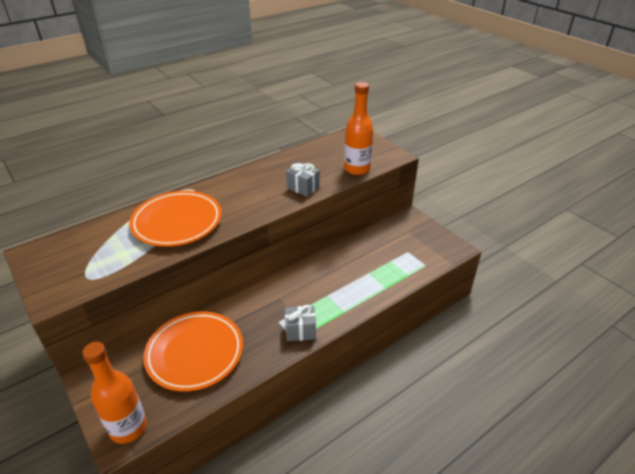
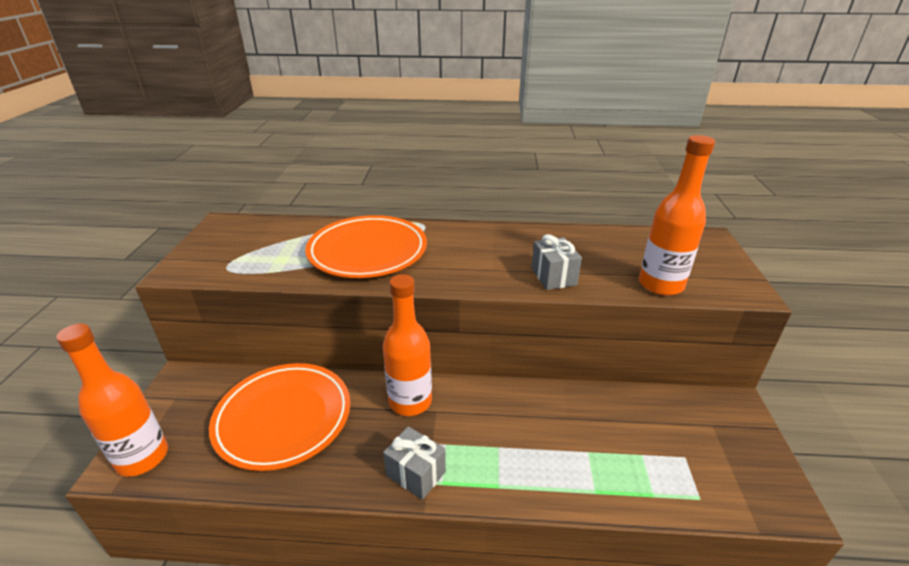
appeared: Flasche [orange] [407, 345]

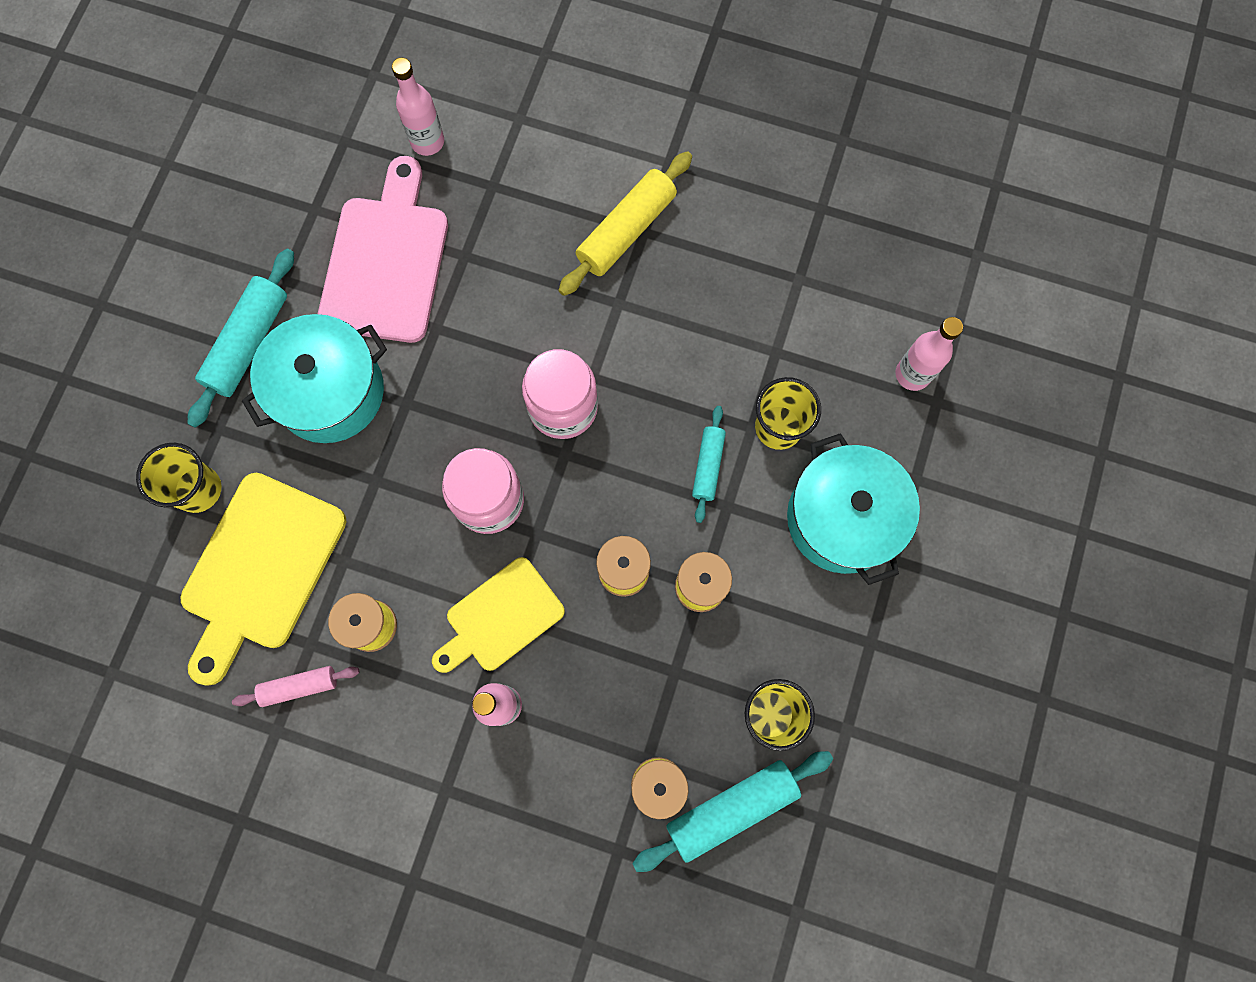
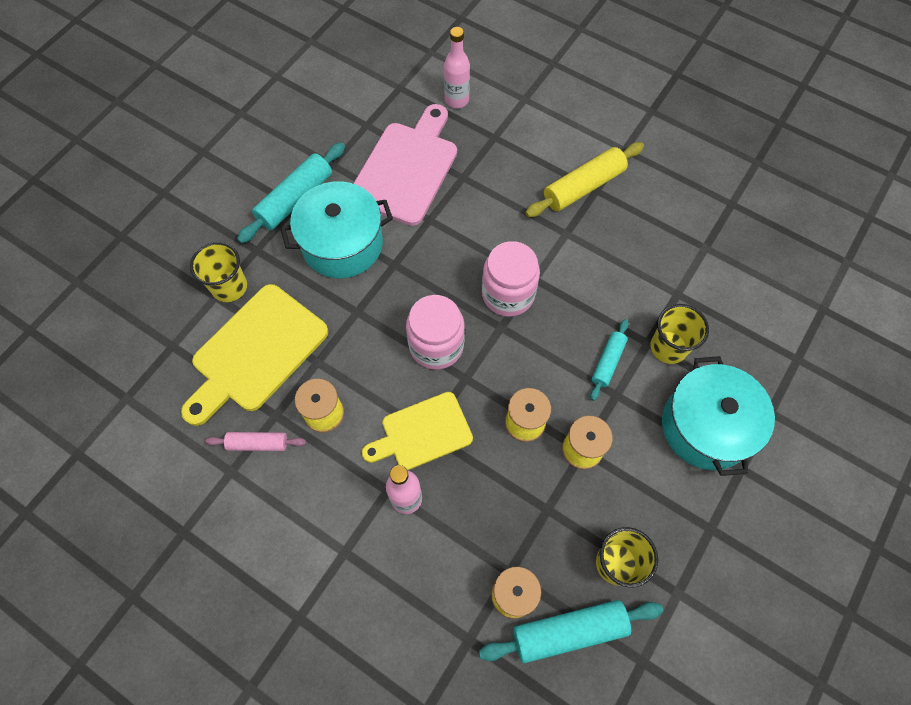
missing: Flasche [rosa] [929, 354]

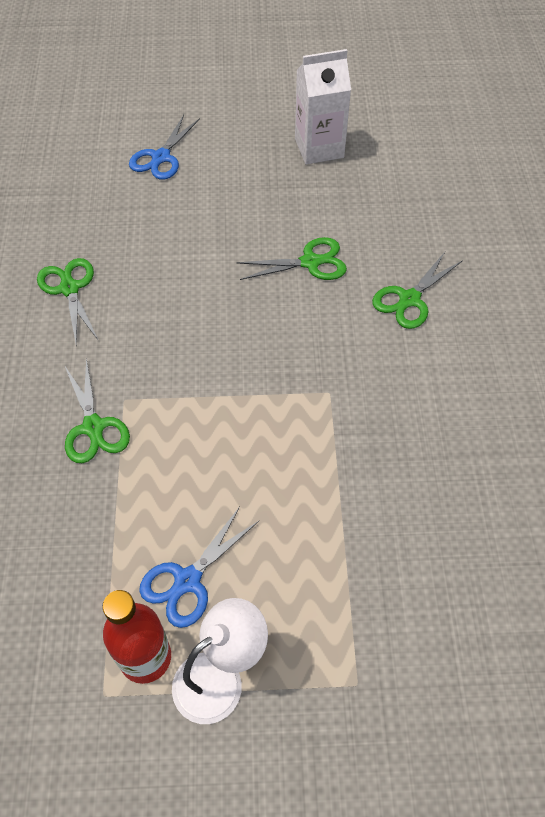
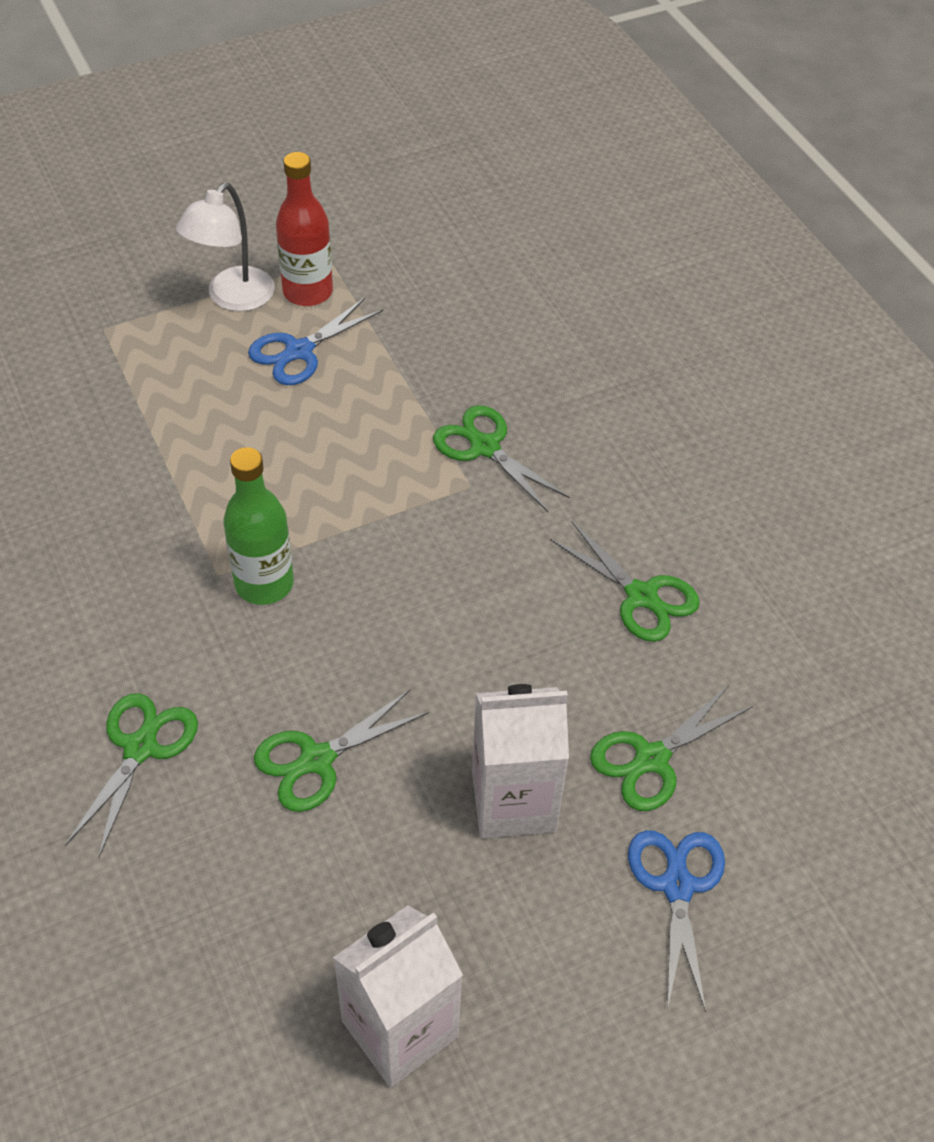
appeared: Flasche [grün] [258, 526]; Getränkekarton [weiß] [520, 761]; Schere [grün] [671, 748]
spun: Schere [blau] [199, 567] = [315, 341] 150 degrees counterclockwise

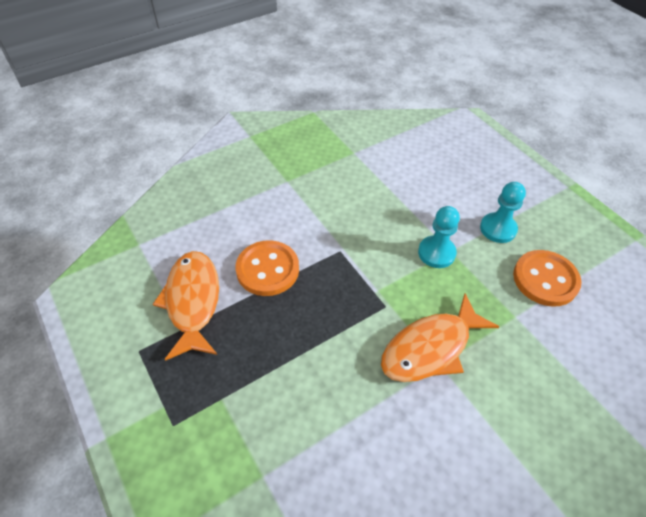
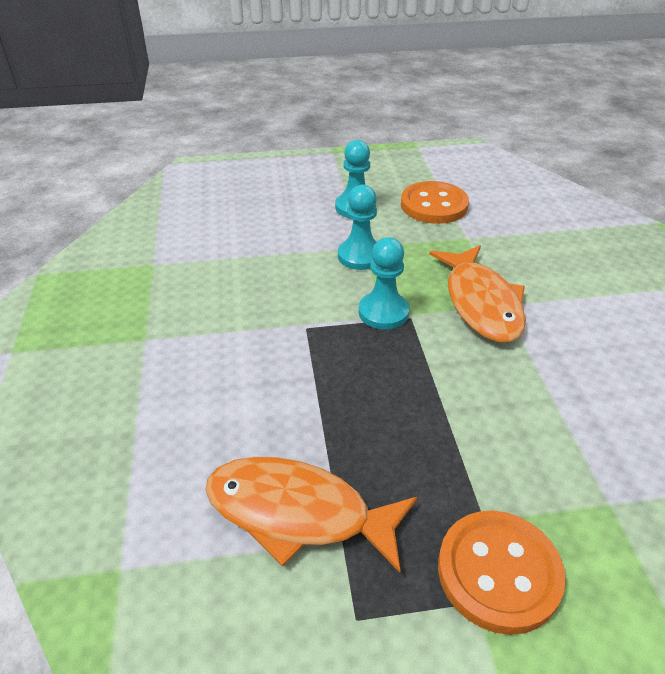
appeared: Bauer [türkis] [384, 283]
relocated: Knopf [orange] [267, 268] to [502, 572]

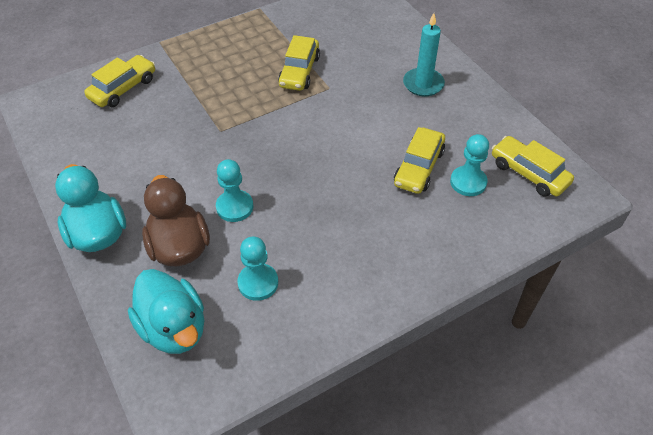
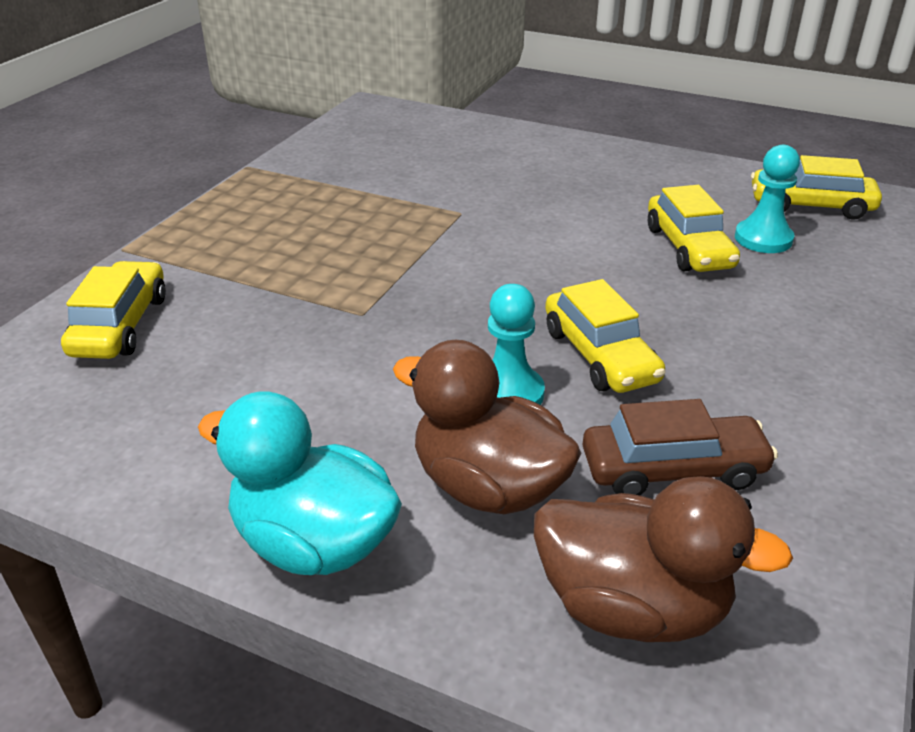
missing: Kerze [türkis] [424, 55]
relocated: Auto [gelb] [299, 63] to [605, 336]
exchanged: Bauer [türkis] [257, 269] to Auto [braun] [680, 447]
colour: Ente [türkis] [166, 311] to Ente [braun] [663, 559]

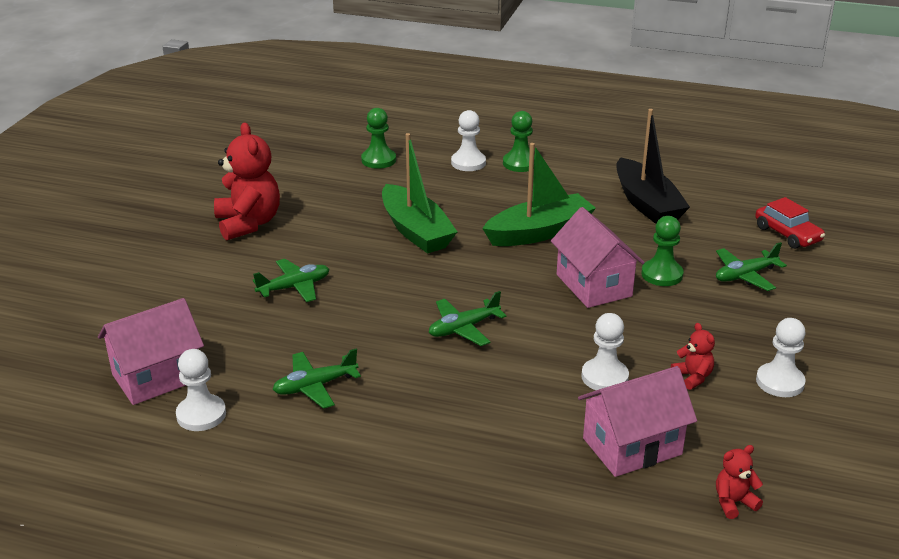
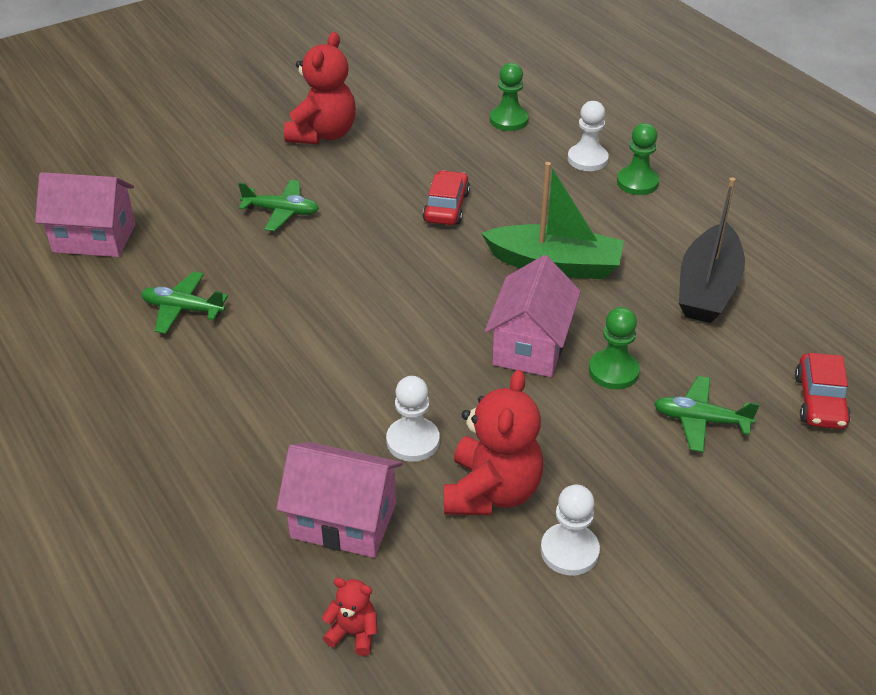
missing: Flugzeug [grün] [467, 318]; Bauer [weiß] [201, 390]
exchanged: Boot [grün] [419, 193] to Auto [rot] [446, 197]
size: Teddybär [rot] [693, 356] = [493, 442] x2.12

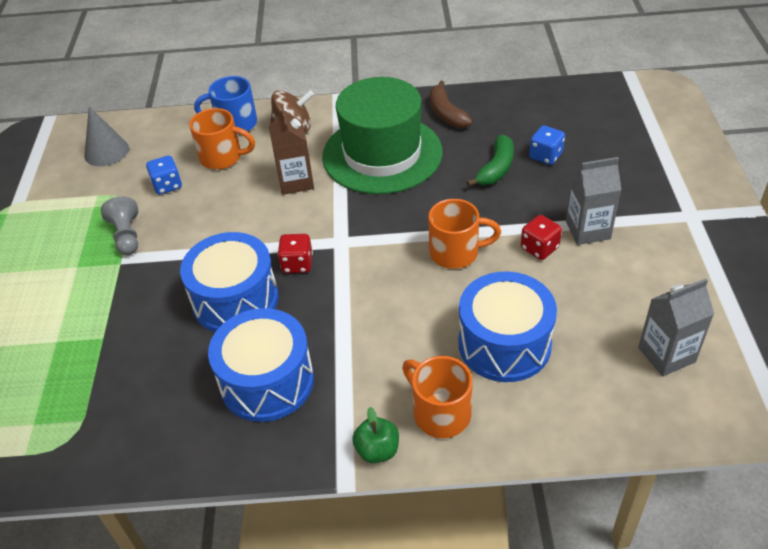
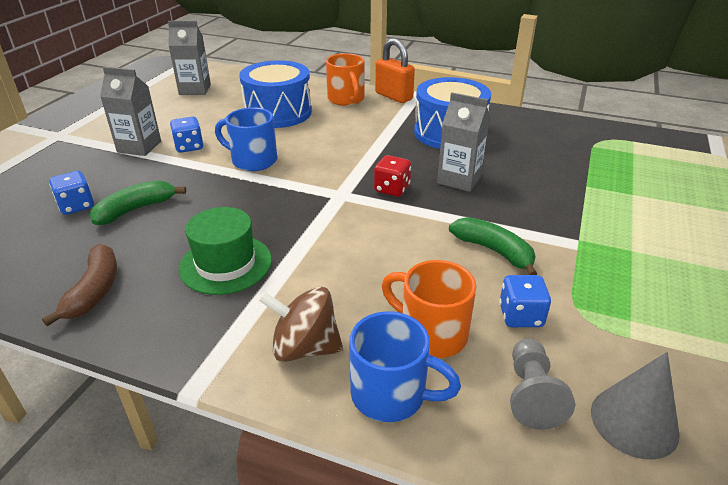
missing: Getränkekarton [braun] [291, 150]
appeared: Banane [grün] [493, 246]
relocated: Bauer [grau] [119, 225] to [542, 384]
exchanged: Trommel [blau] [229, 282] to Getränkekarton [grau] [463, 142]; Apfel [grün] [375, 435] to Vorhängeschloss [orange] [395, 70]
colour: Tasse [orange] [464, 234] to Tasse [blau] [246, 139]; Spielwürfel [rot] [541, 237] to Spielwürfel [blau] [186, 135]
size: Hut [grün] [382, 135] = [225, 251] x0.56

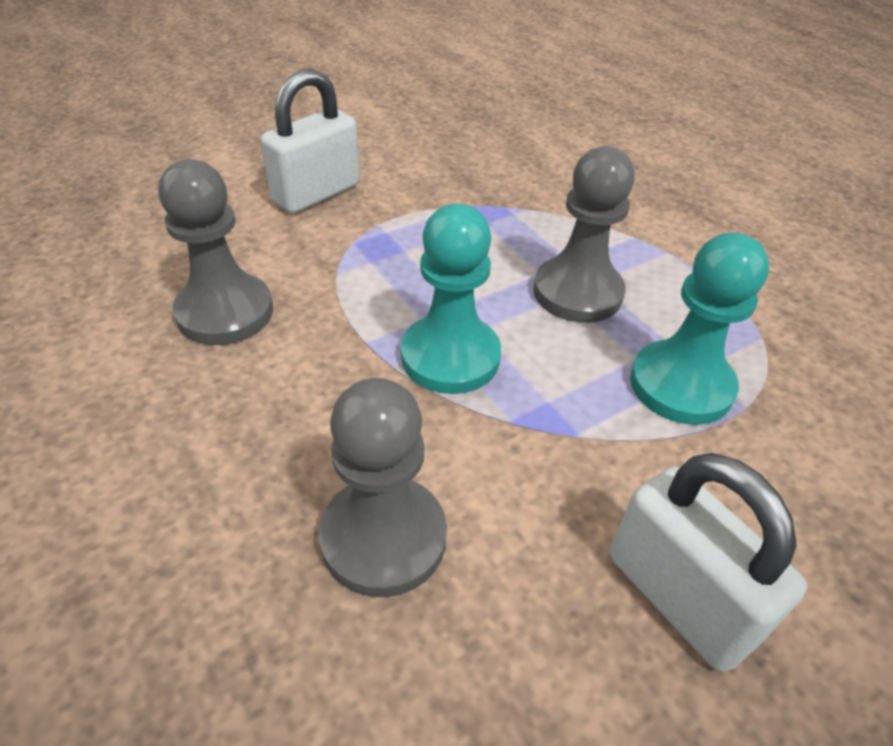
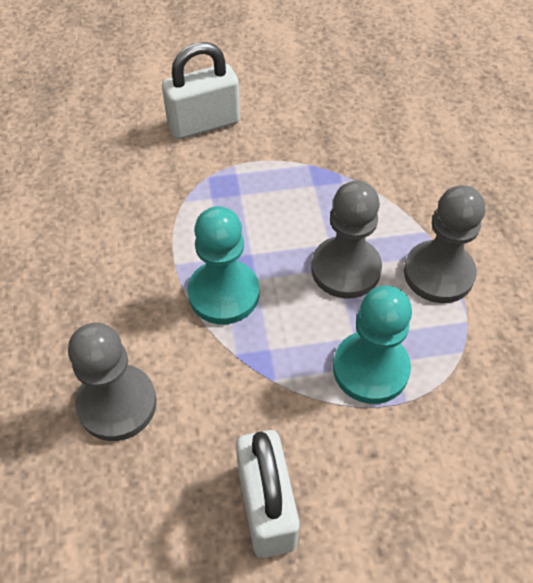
relocated: Bauer [grau] [216, 252] to [444, 244]

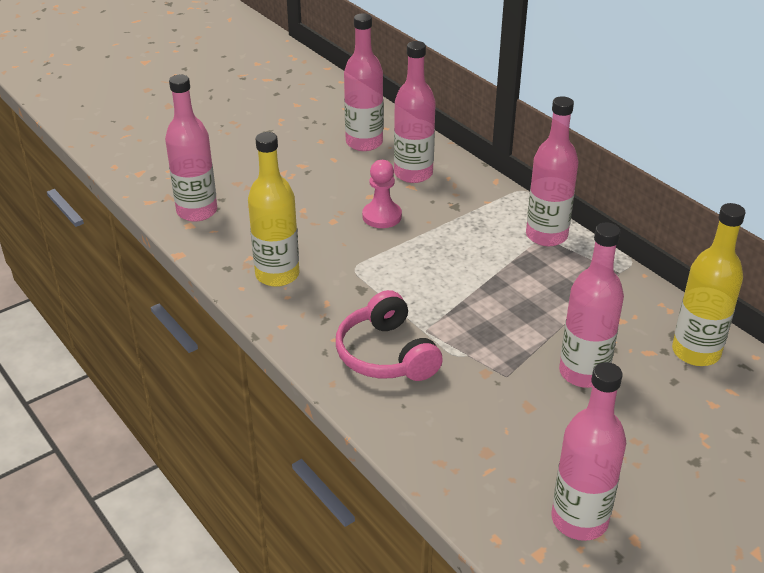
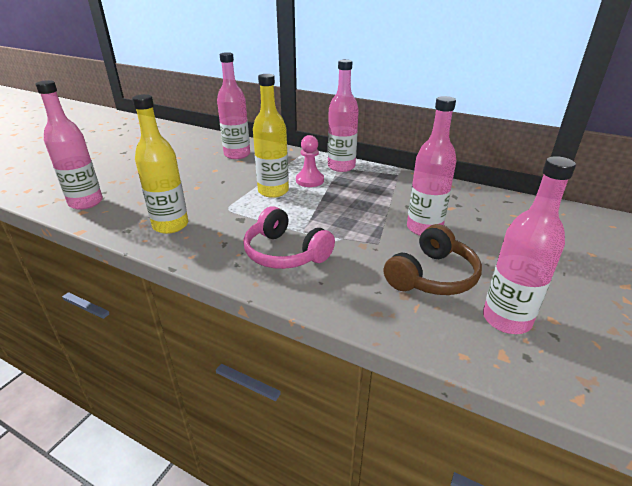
missing: Flasche [rosa] [363, 82]
appeared: Kopfhörer [braun] [433, 259]
relocated: Bauer [rosa] [382, 194] to [310, 161]; Flasche [gelb] [709, 284] to [271, 136]

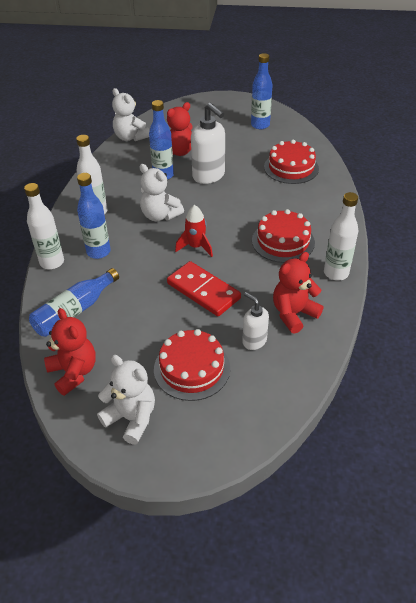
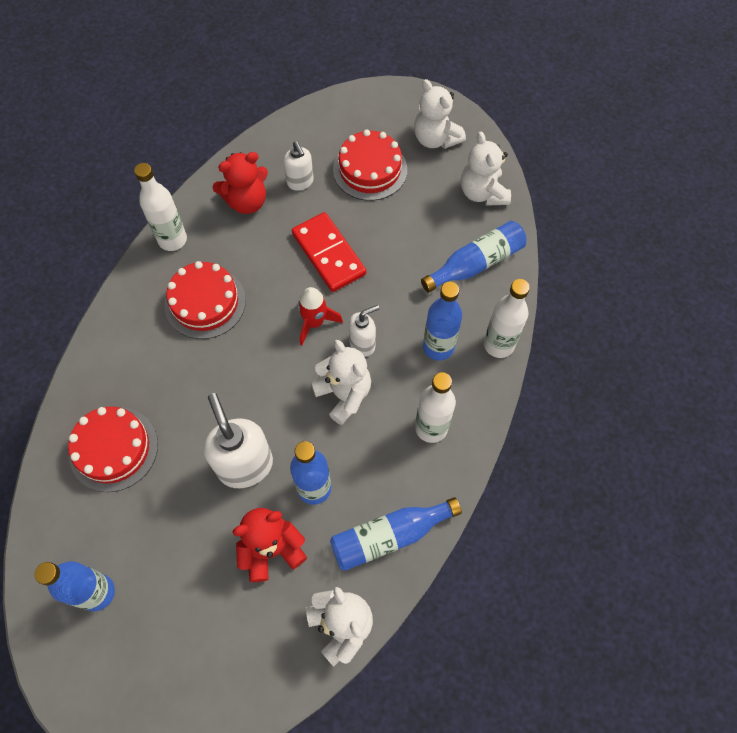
appeared: Seifenspender [weiß] [364, 331]; Flasche [blau] [396, 534]
colour: Teddybär [rot] [70, 352] to Teddybär [weiß] [486, 169]

